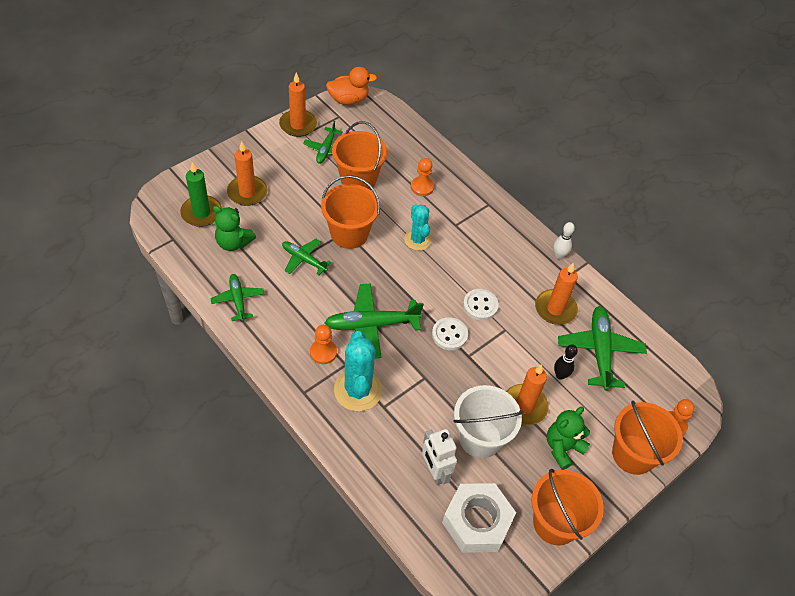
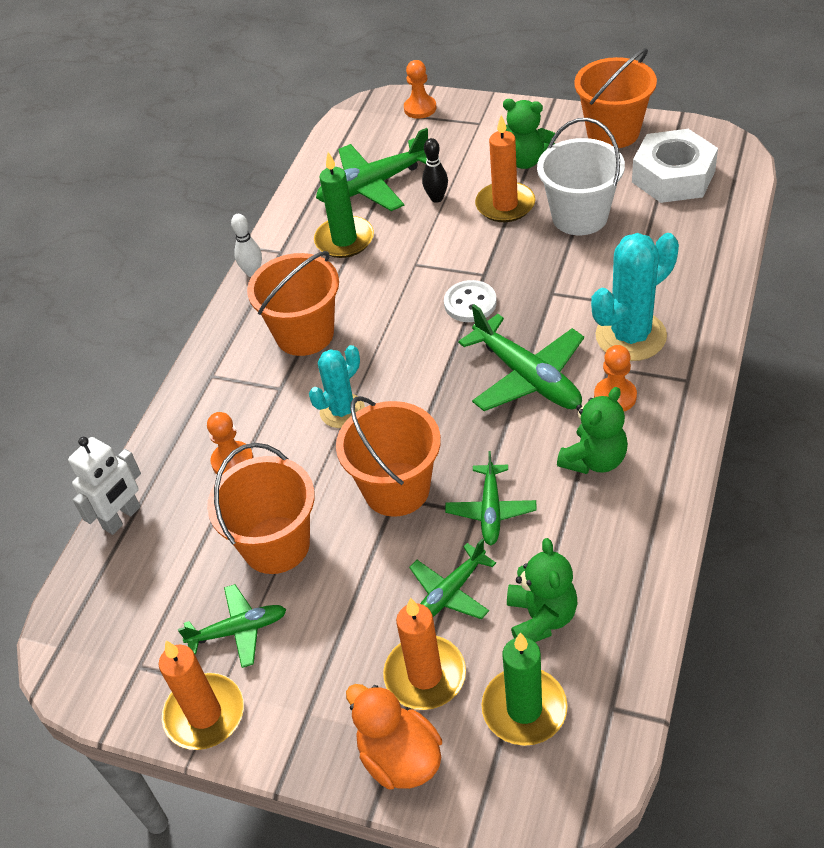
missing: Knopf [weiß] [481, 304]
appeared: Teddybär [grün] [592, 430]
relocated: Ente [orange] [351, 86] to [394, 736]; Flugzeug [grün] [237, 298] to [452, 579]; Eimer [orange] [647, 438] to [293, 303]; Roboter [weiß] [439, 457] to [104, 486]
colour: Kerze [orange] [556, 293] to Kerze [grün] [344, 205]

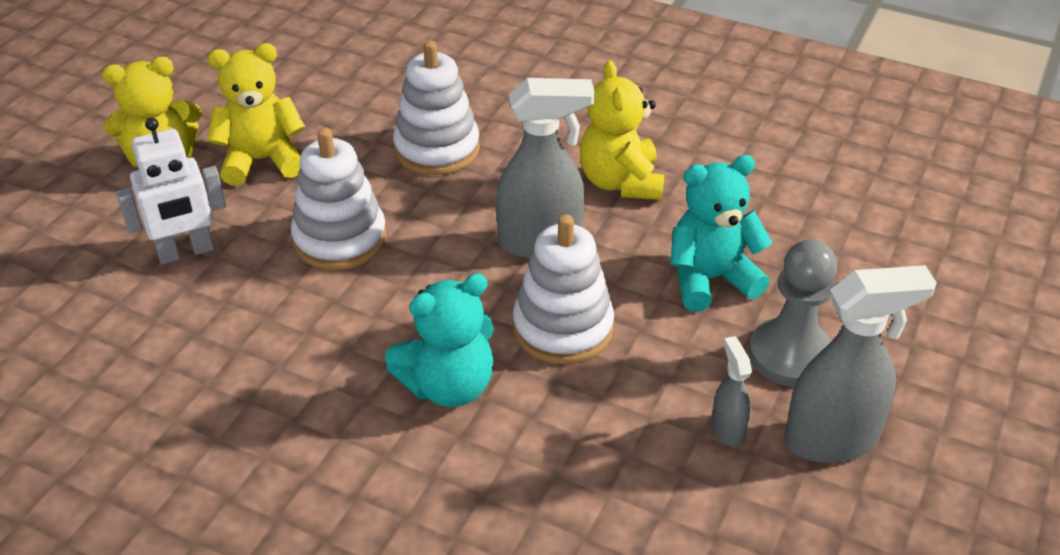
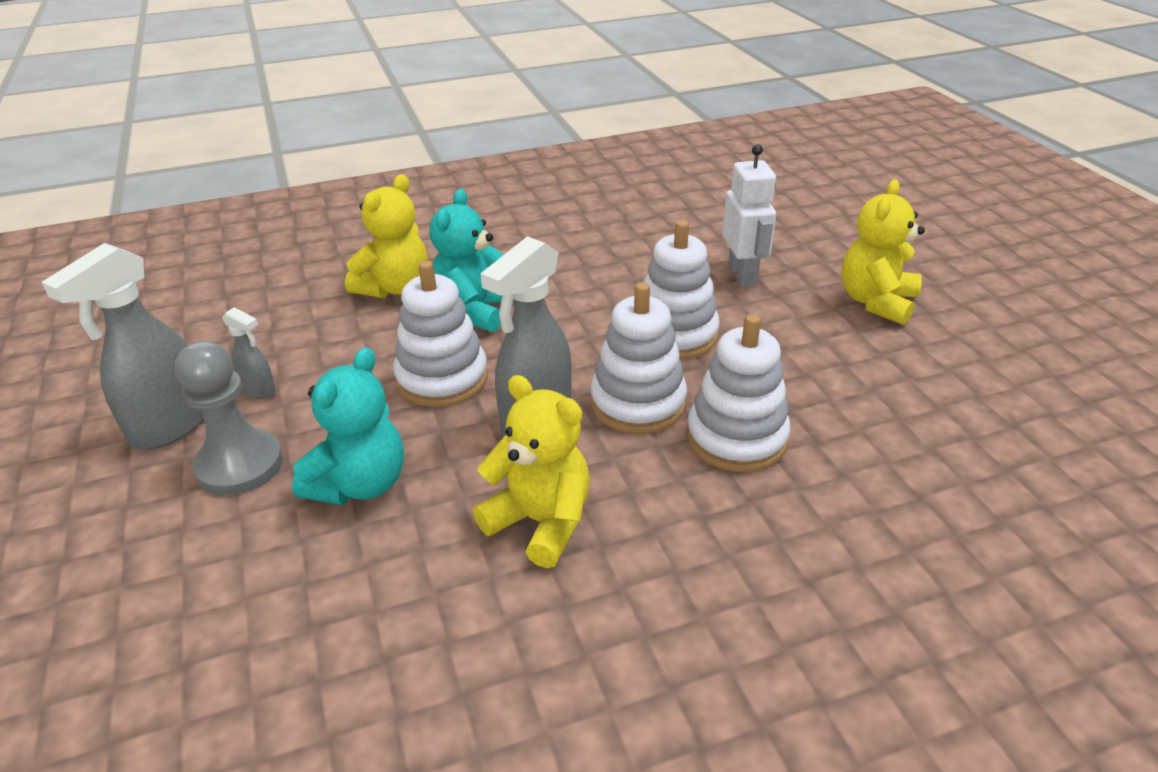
appeared: Stapelspielzeug [weiß] [638, 358]
relocated: Teddybär [gelb] [256, 114] to [386, 236]
spun: Roboter [weiß] [171, 191] = [749, 215] 150 degrees clockwise

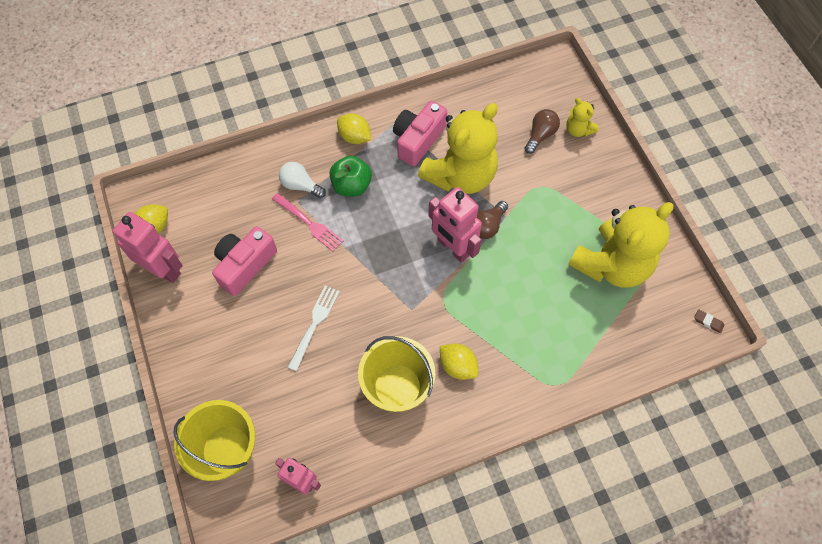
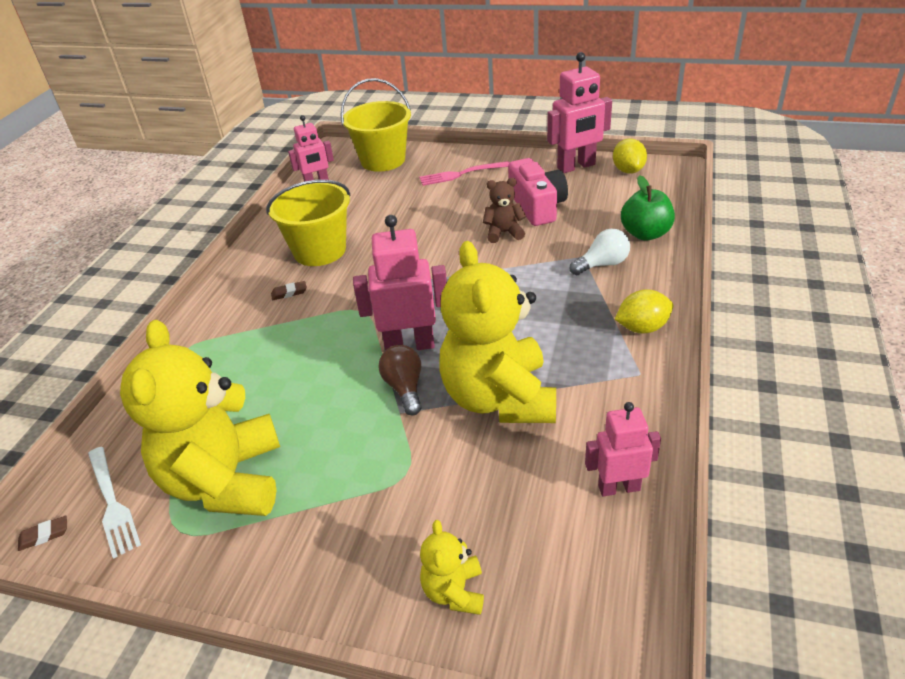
missing: Kamera [rosa] [420, 133]; Glühbirne [braun] [542, 131]
appeared: Teddybär [braun] [504, 210]; Roboter [rosa] [623, 449]
relocated: Apfel [grün] [351, 176] to [648, 208]; Gabel [rosa] [308, 222] to [464, 173]; Gabel [weiß] [314, 328] to [114, 503]
exchanged: Zitrone [gelb] [459, 362] to Radiergummi [braun] [289, 290]
spun: Teddybär [gelb] [582, 117] = [452, 567] 90 degrees counterclockwise

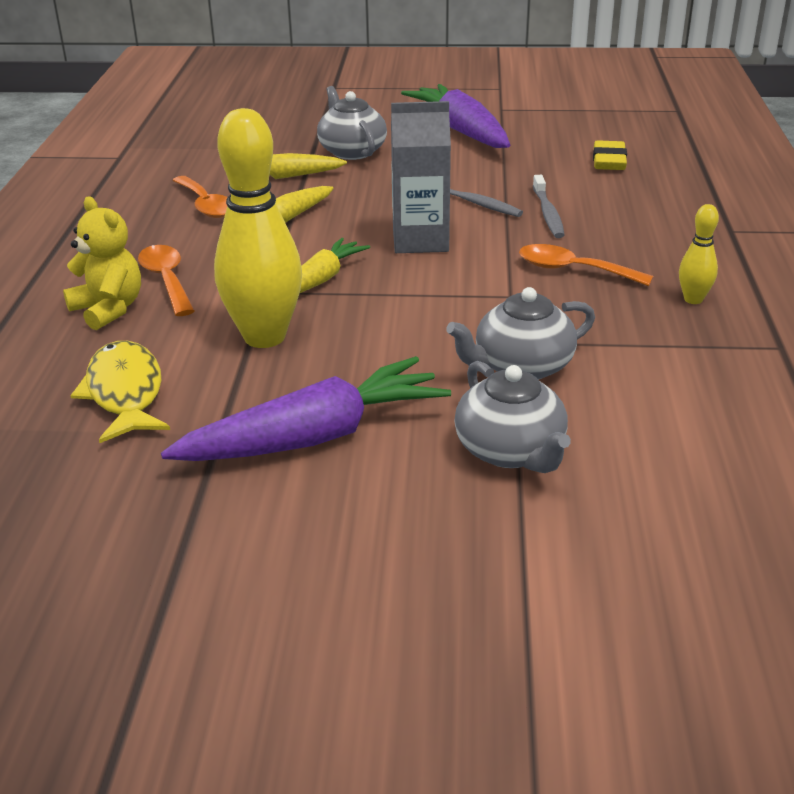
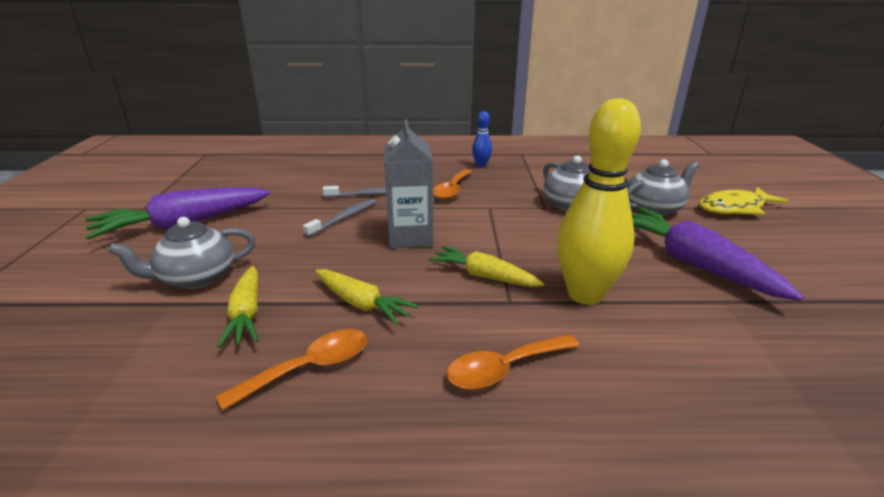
missing: Radiergummi [gelb] [610, 155]; Teddybär [gelb] [102, 263]
relocated: Fisch [gelb] [120, 392] to [744, 201]
colour: Bowlingkegel [gelb] [699, 254] to Bowlingkegel [blau] [482, 139]

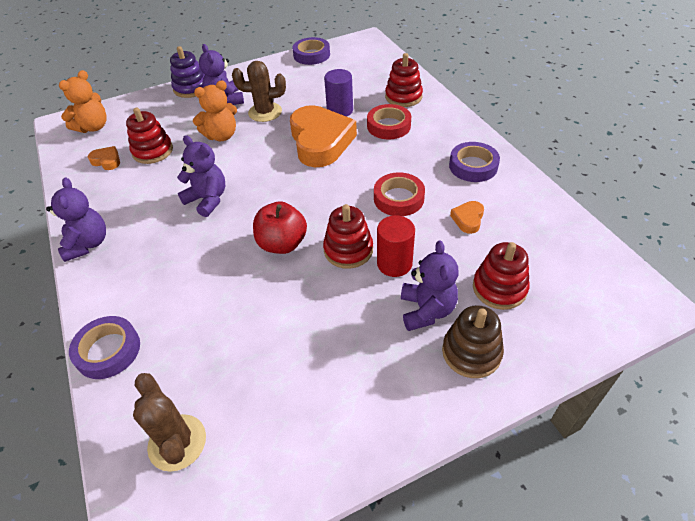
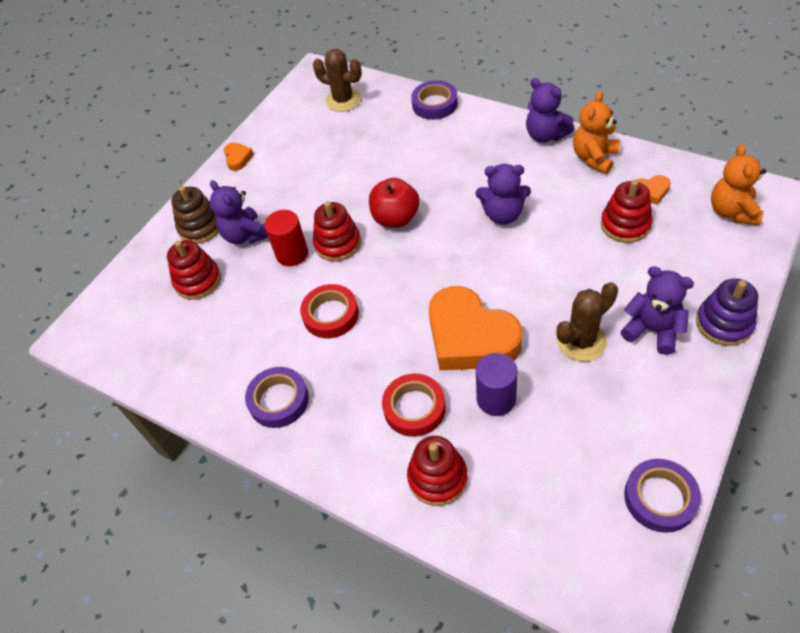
relocated: Teddybär [orange] [215, 110] to [596, 132]; Herz [orange] [467, 217] to [239, 156]

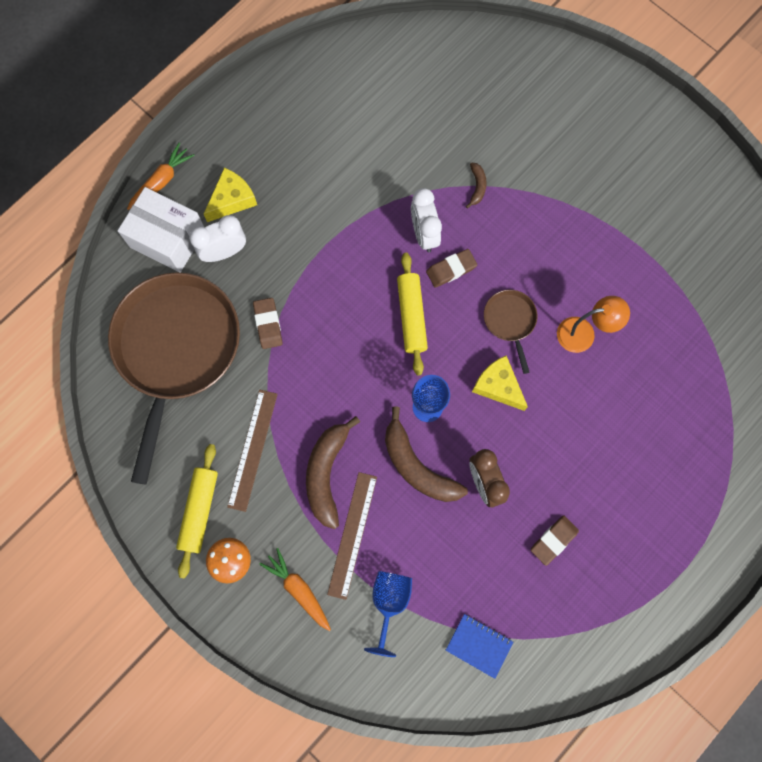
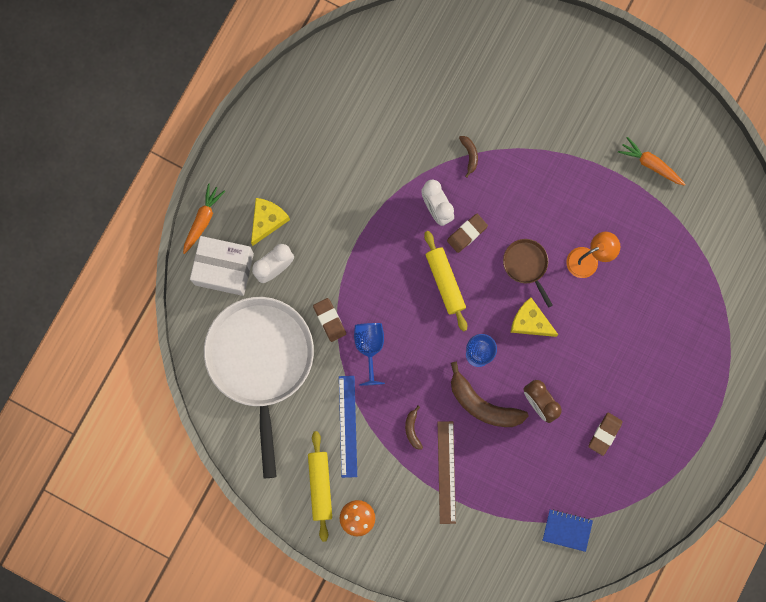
relocated: Karotte [orange] [295, 589] to [652, 161]; Kelch [blau] [388, 614] to [369, 354]
colour: Pfanne [braun] [174, 378] to Pfanne [weiß] [259, 387]; Lineal [braun] [252, 451] to Lineal [blau] [348, 427]
size: Banane [braun] [333, 472] = [414, 428] x0.47

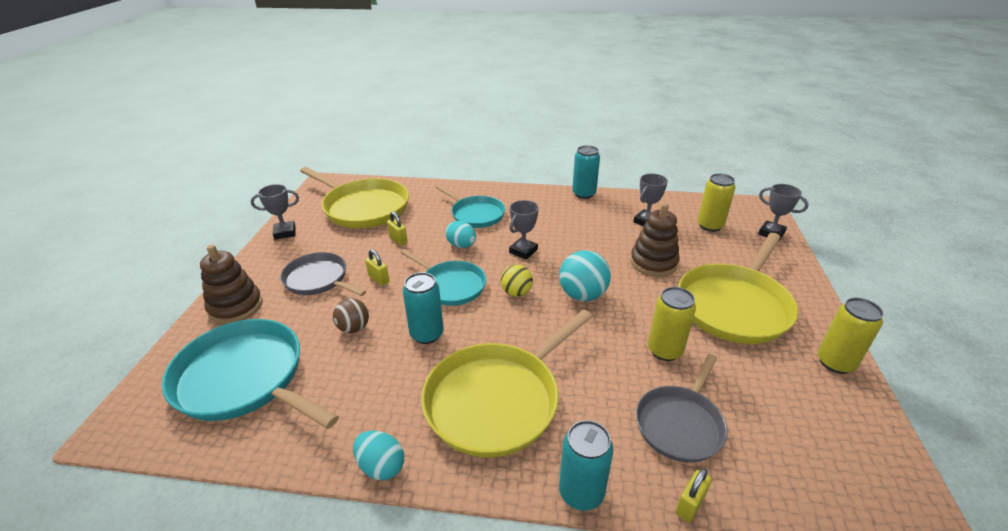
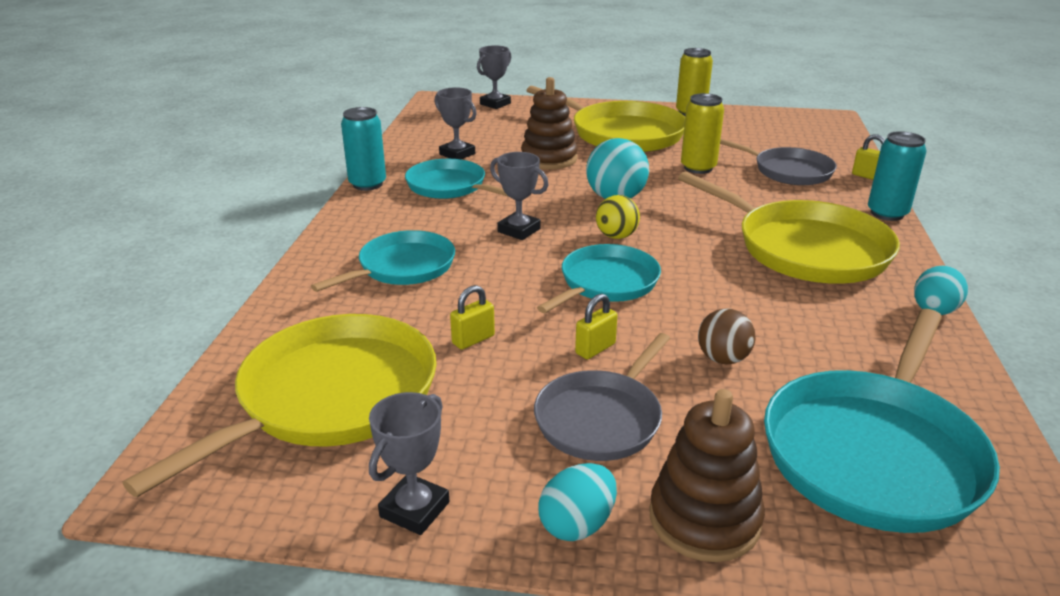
missing: Dose [gelb] [716, 202]; Dose [türkis] [423, 308]
appeared: Pfanne [türkis] [457, 179]
relocated: Ei [türkis] [460, 234] to [577, 502]
spun: Pokal [grau] [275, 212] = [409, 463] 45 degrees clockwise

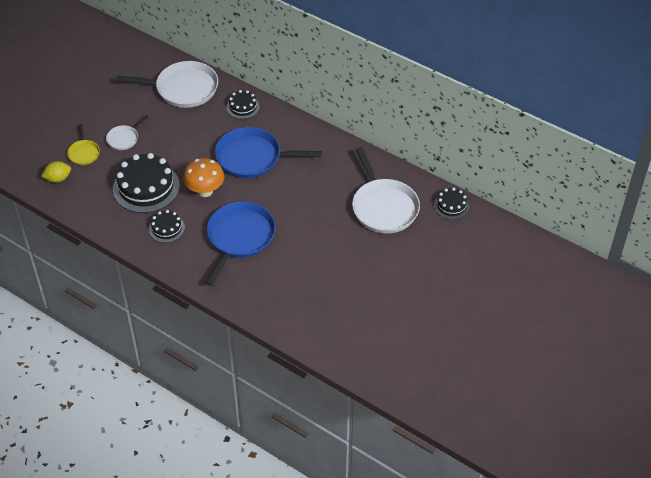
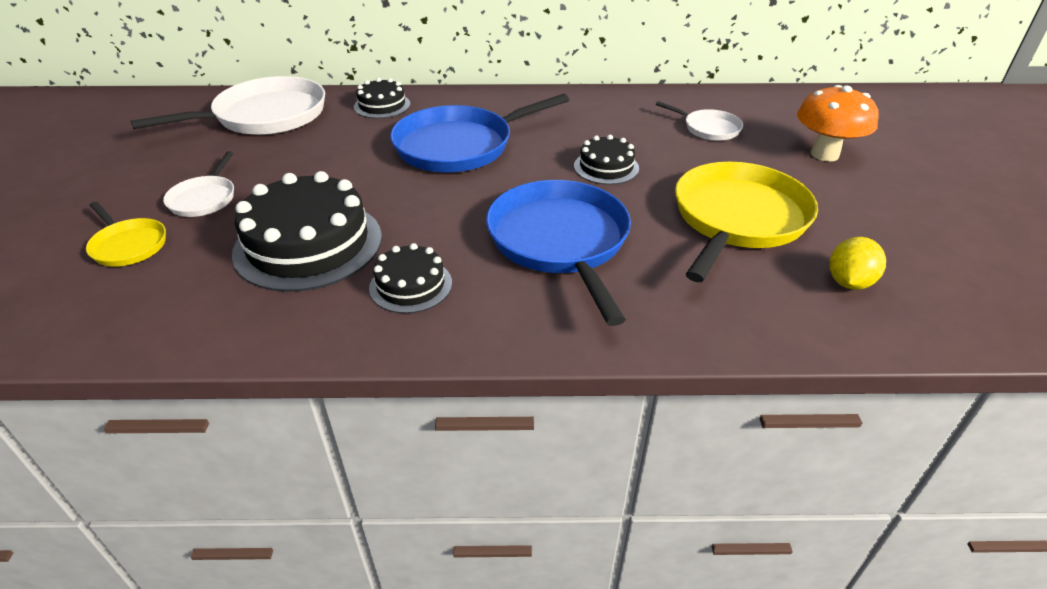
appeared: Pfanne [gelb] [746, 222]
relocated: Pilz [orange] [203, 177] to [838, 123]; Zitrone [gelb] [56, 172] to [858, 263]; Kuchen [schwarz] [451, 204] to [606, 160]
size: Pfanne [weiß] [386, 190] = [699, 121] x0.50

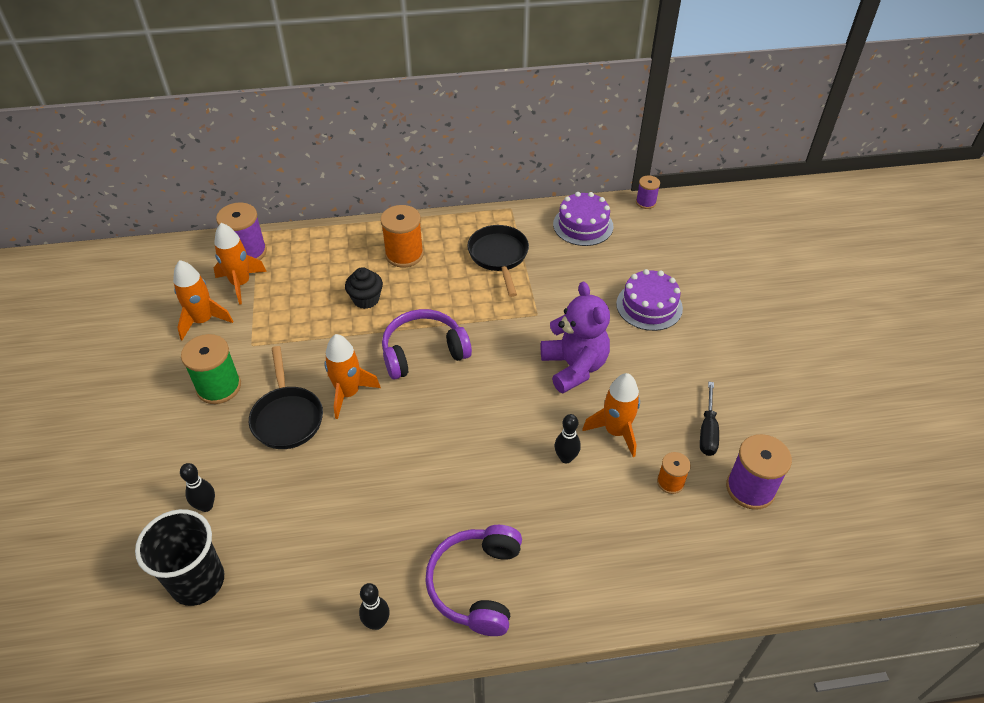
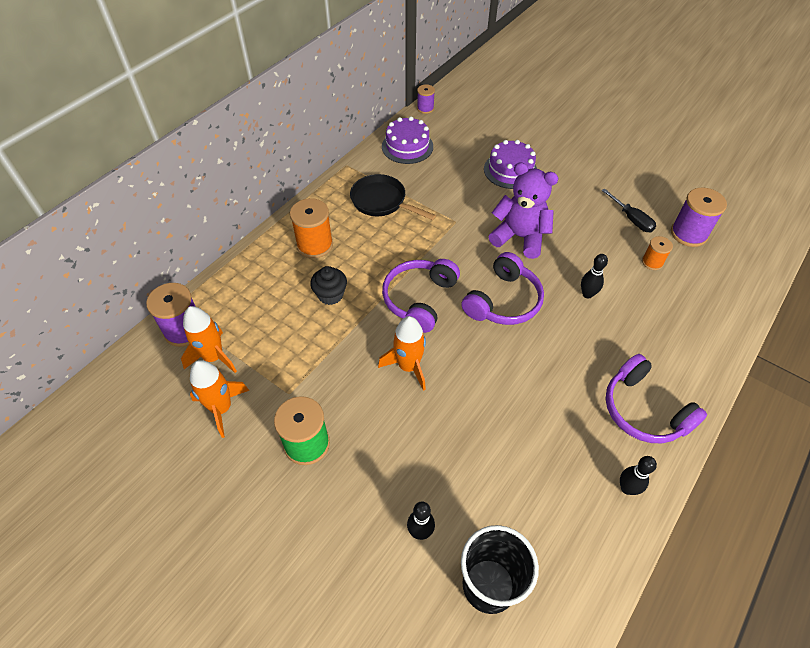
missing: Pfanne [schwarz] [286, 397]; Rakete [orange] [611, 415]
appeared: Kopfhörer [lila] [502, 288]

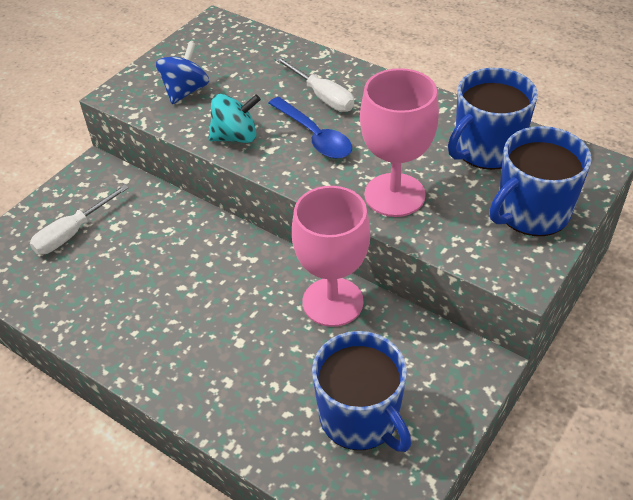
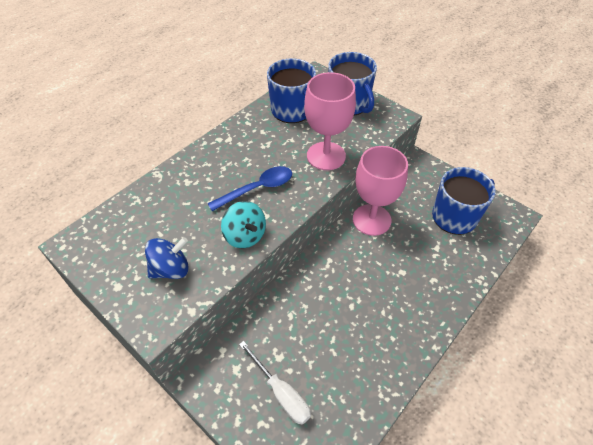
missing: Schraubenzieher [weiß] [314, 84]
spun: Kreisel [blau] [182, 73] = [167, 258] 120 degrees clockwise; Kreisel [türkis] [234, 118] = [243, 224] 150 degrees clockwise

